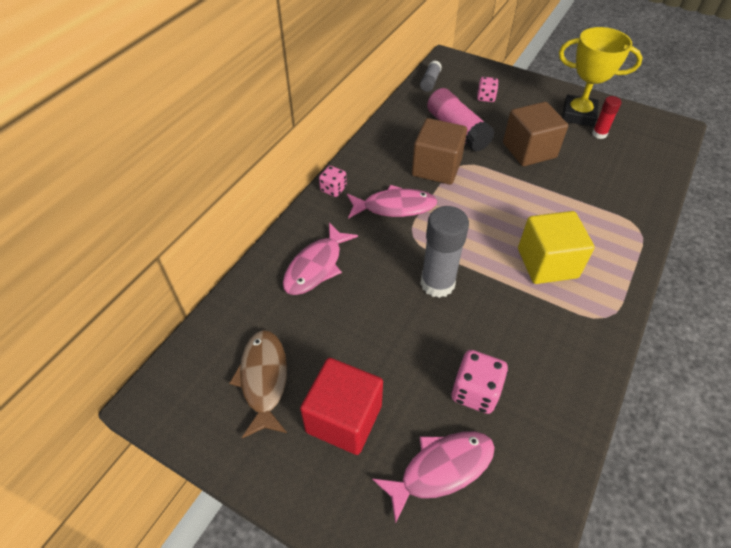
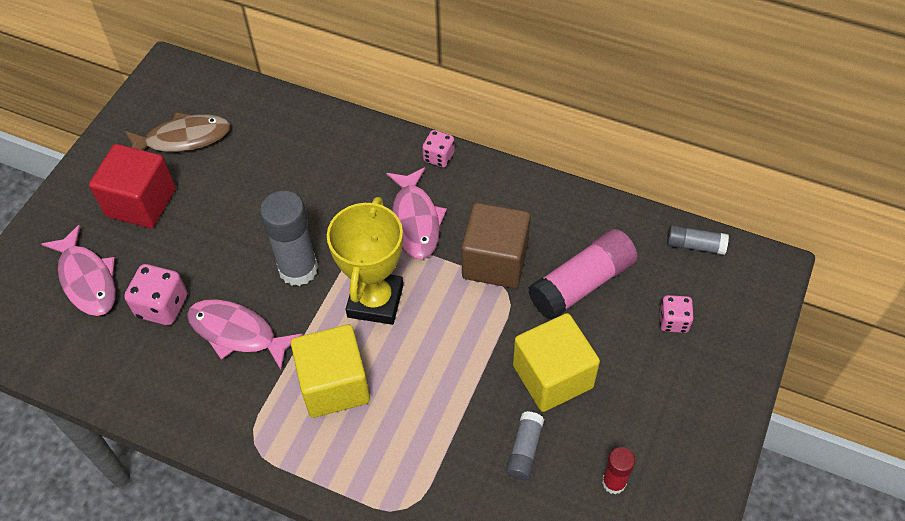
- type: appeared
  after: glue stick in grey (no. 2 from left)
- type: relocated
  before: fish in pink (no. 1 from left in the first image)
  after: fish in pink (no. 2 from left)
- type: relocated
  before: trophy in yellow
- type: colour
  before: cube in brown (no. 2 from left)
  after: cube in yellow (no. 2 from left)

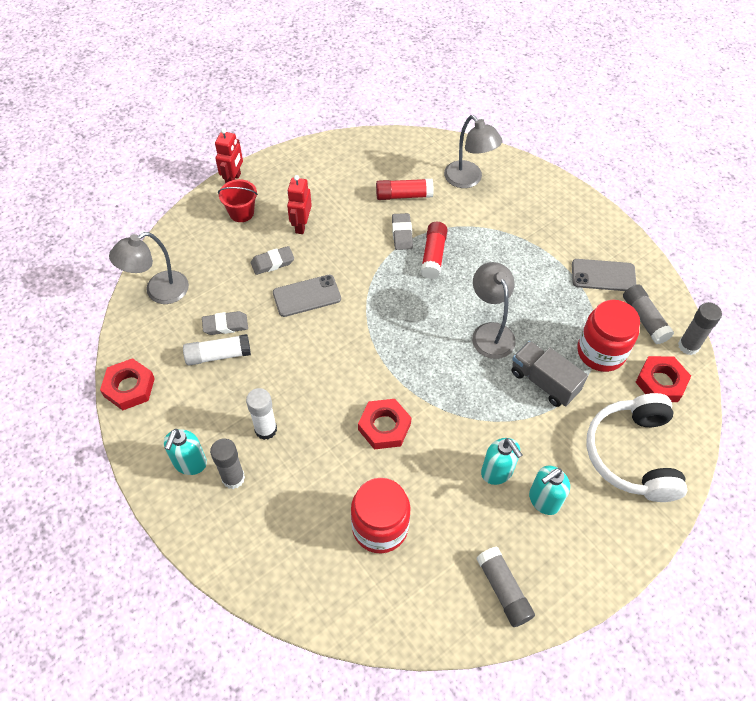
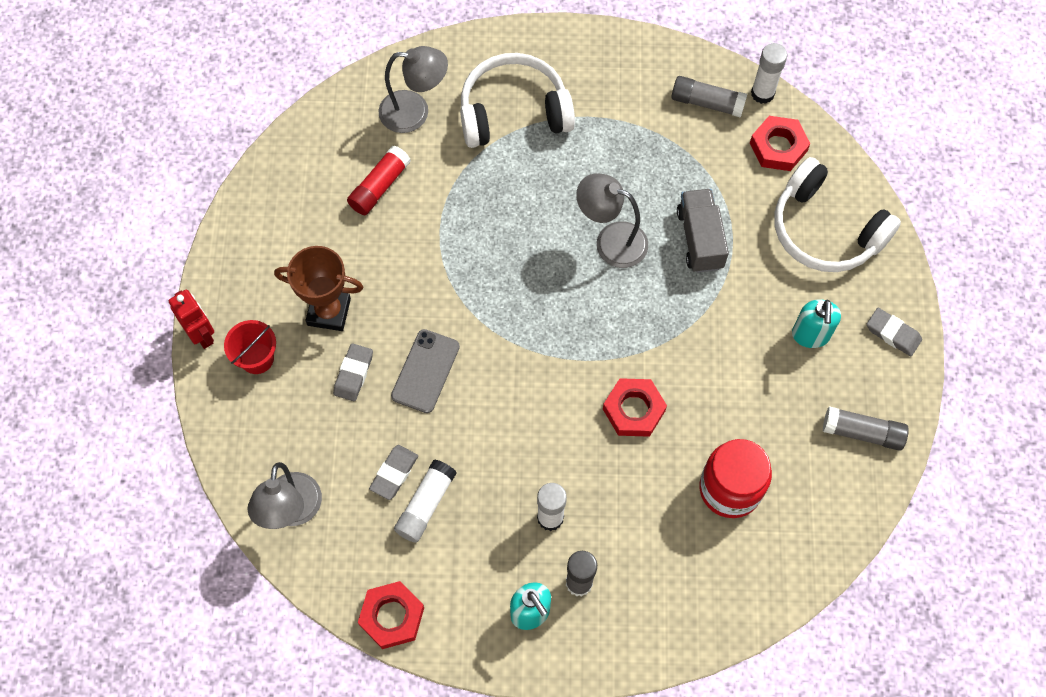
- type: missing
  before: glue stick in red (no. 2 from left)
- type: missing
  before: soap dispenser in turquoise (no. 2 from left)
- type: missing
  before: phone in grey (no. 2 from left)
- type: missing
  before: jar in red (no. 2 from left)
- type: appeared
  after: headphones in white (no. 1 from left)
- type: relocated
  before: eraser in grey (no. 3 from left)
- type: exchanged
  before: robot in red (no. 2 from left)
  after: trophy in brown
- type: colour
  before: glue stick in grey (no. 4 from left)
  after: glue stick in white (no. 3 from left)
- type: spun
  before: truck in grey
  turn: 90

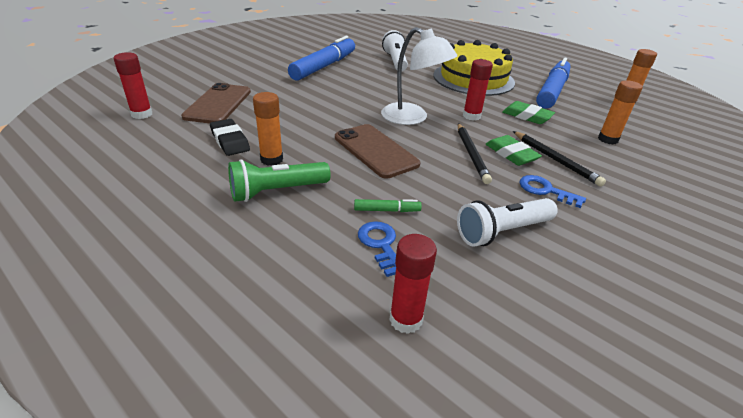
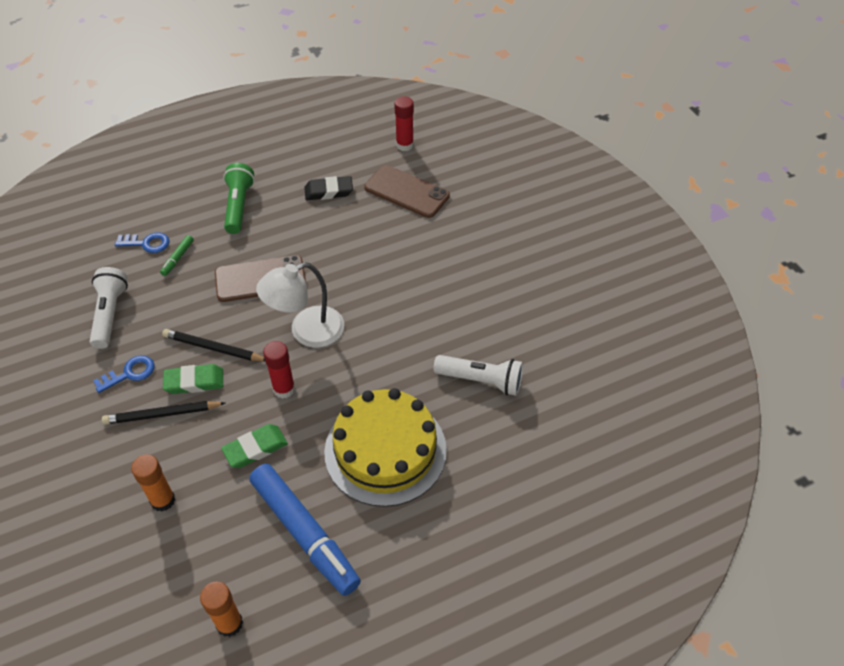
- type: missing
  before: glue stick in orange (no. 1 from left)
- type: missing
  before: marker in blue (no. 1 from left)
- type: missing
  before: glue stick in red (no. 2 from left)

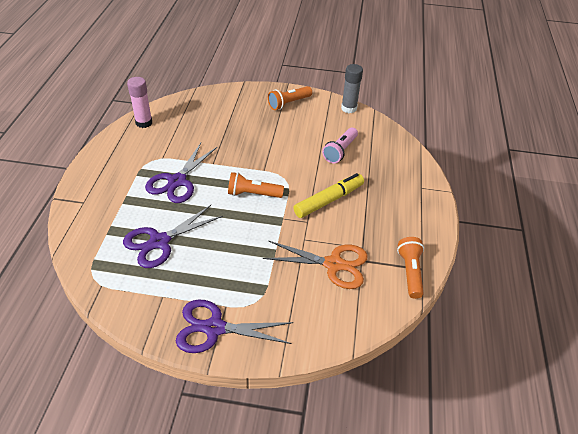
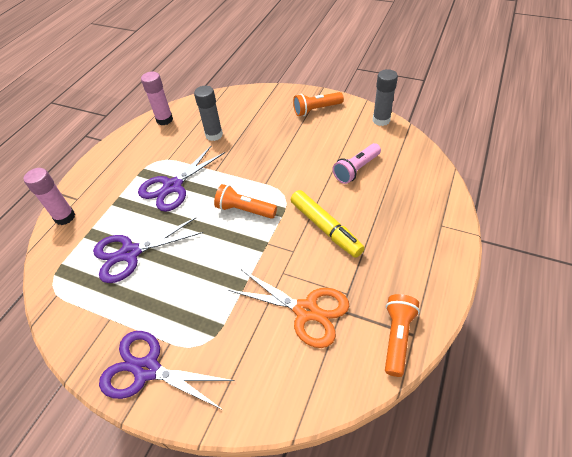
- type: appeared
  after: glue stick in pink (no. 1 from left)
- type: appeared
  after: glue stick in grey (no. 1 from left)
- type: spun
  before: marker in yellow
  turn: 75

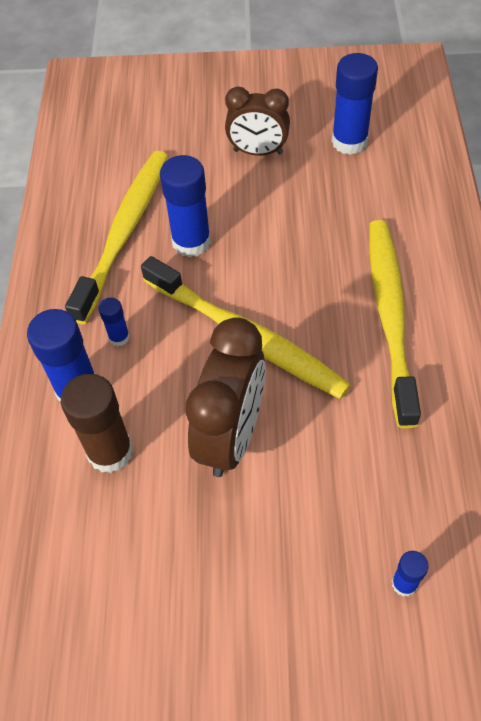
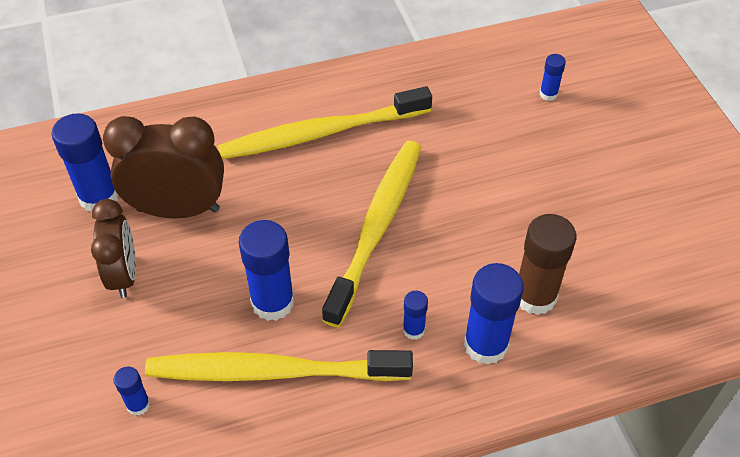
- type: appeared
  after: glue stick in blue (no. 2 from left)
- type: relocated
  before: clock in brown (no. 1 from left in the first image)
  after: clock in brown (no. 2 from left)

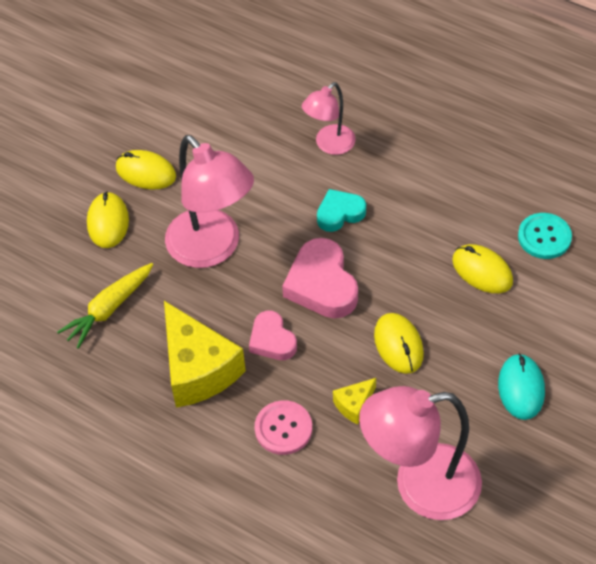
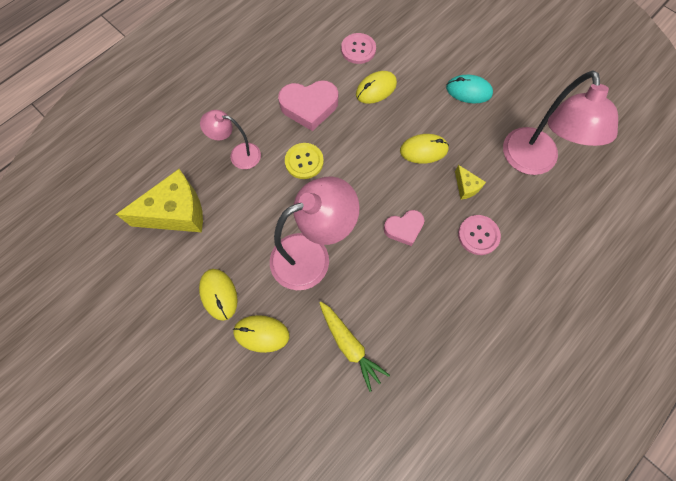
- type: relocated
  before: cheese in yellow (no. 1 from left)
- type: relocated
  before: heart in pink (no. 2 from left in the first image)
  after: heart in pink (no. 1 from left)
- type: exchanged
  before: heart in turquoise
  after: button in yellow
- type: colour
  before: button in turquoise
  after: button in pink (no. 1 from left)
- type: spun
  before: mouse in yellow (no. 2 from left in the first image)
  turn: -60
- type: spun
  before: lamp in pink (no. 2 from left in the first image)
  turn: 135

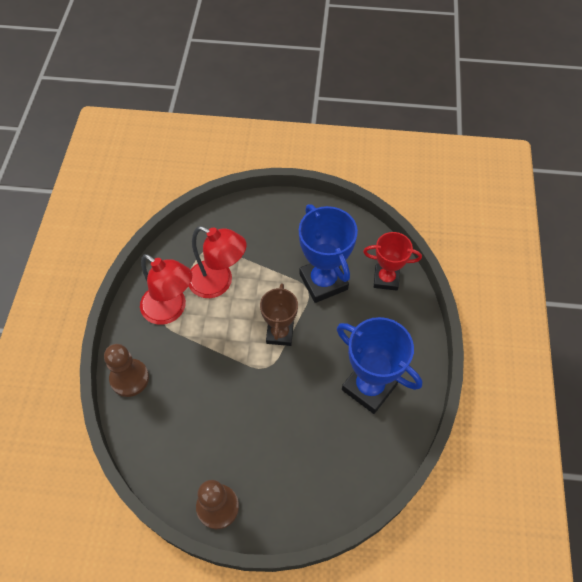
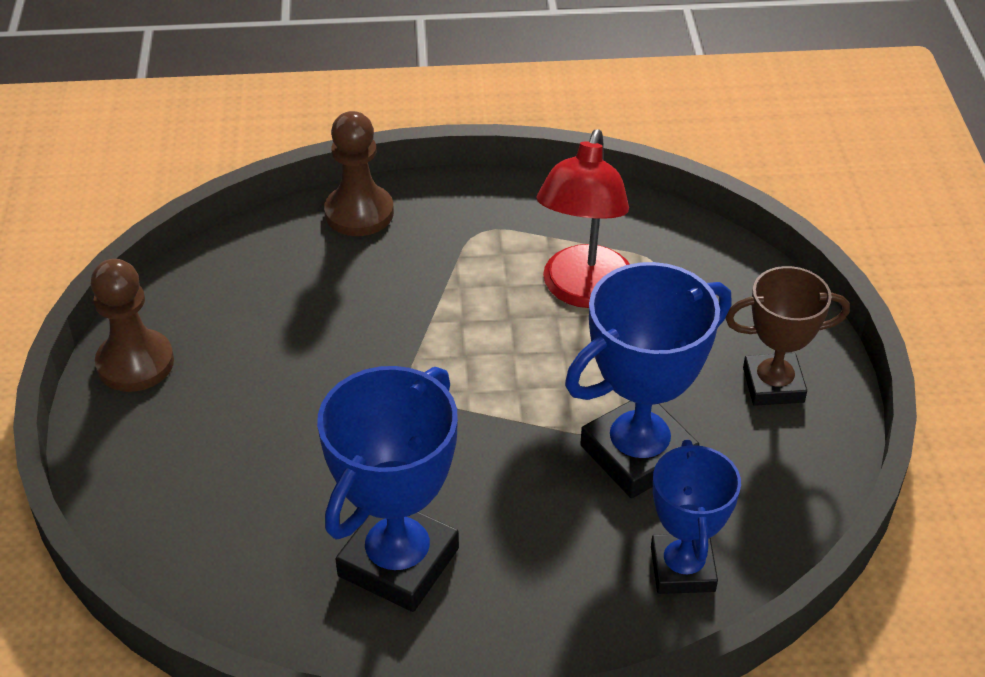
- type: missing
  before: lamp in red (no. 1 from left)
- type: relocated
  before: trophy in brown
- type: colour
  before: trophy in red
  after: trophy in blue (no. 3 from left)

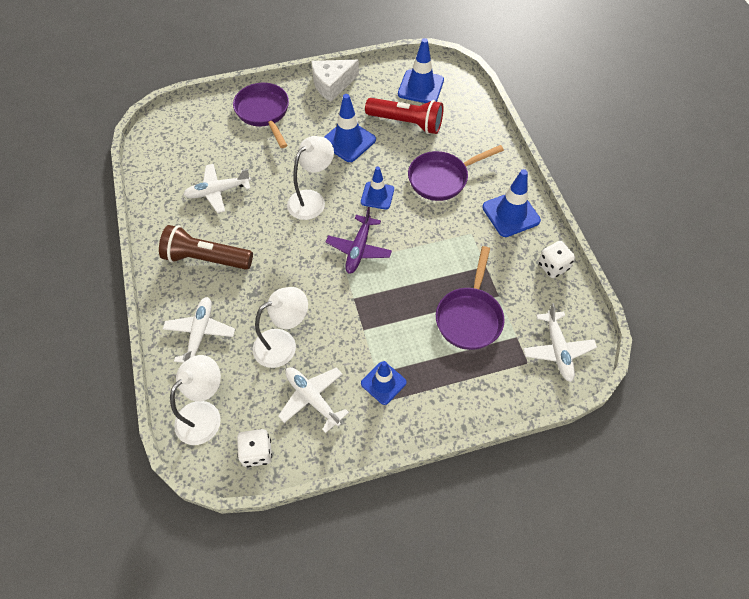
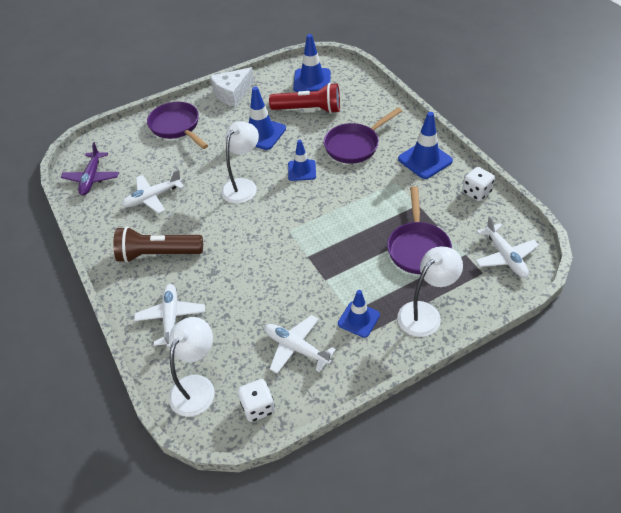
- type: relocated
  before: lamp in white (no. 2 from left in the first image)
  after: lamp in white (no. 3 from left)
- type: relocated
  before: plane in purple

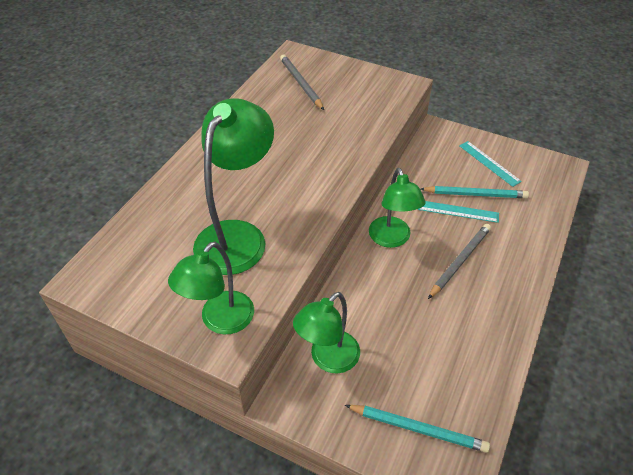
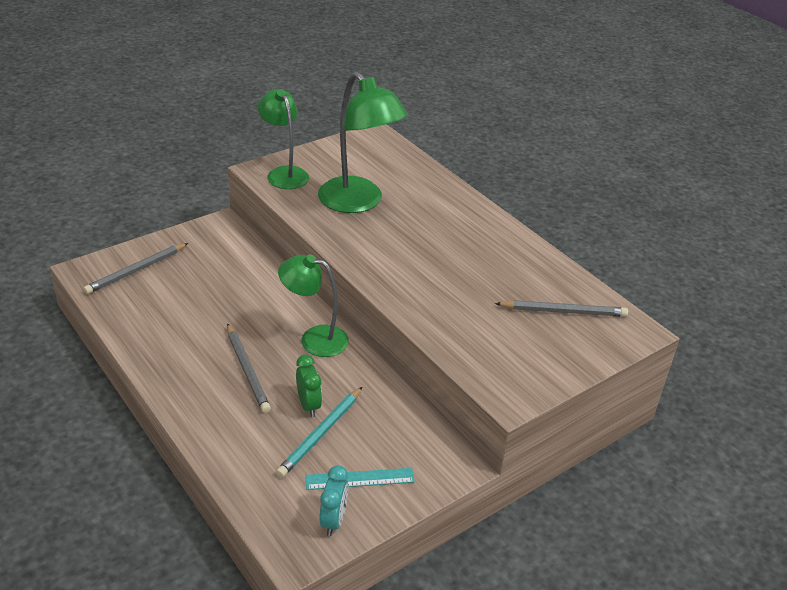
- type: missing
  before: lamp in green (no. 3 from left)
- type: appeared
  after: clock in turquoise
- type: exchanged
  before: ruler in turquoise (no. 1 from left)
  after: clock in green
- type: colour
  before: pencil in turquoise (no. 1 from left)
  after: pencil in grey (no. 1 from left)

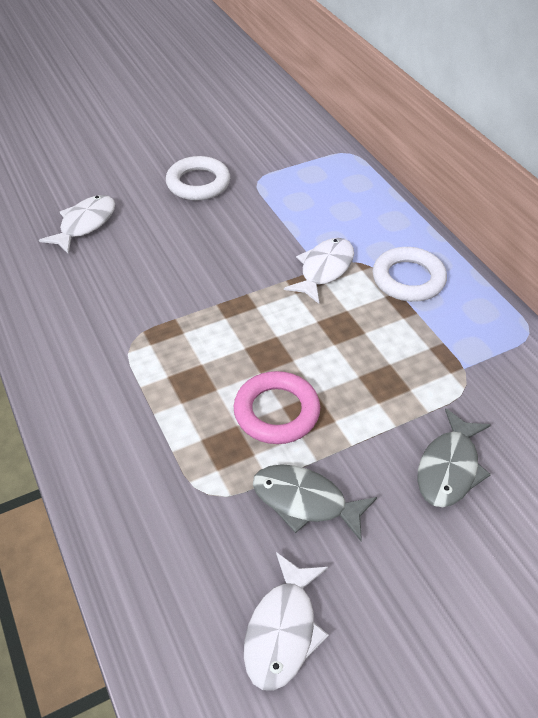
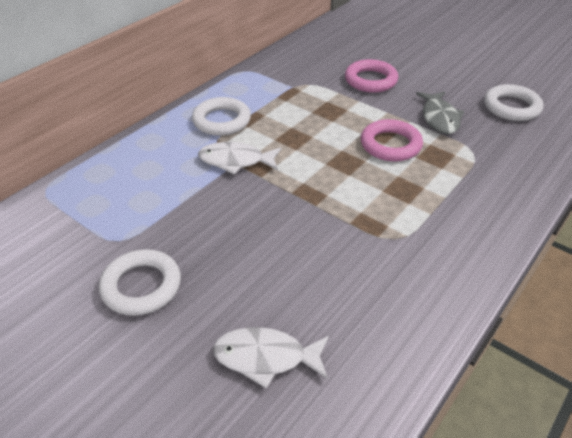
- type: exchanged
  before: fish in white (no. 2 from left)
  after: ring in white (no. 3 from left)
- type: exchanged
  before: fish in grey (no. 2 from left)
  after: ring in pink (no. 1 from left)

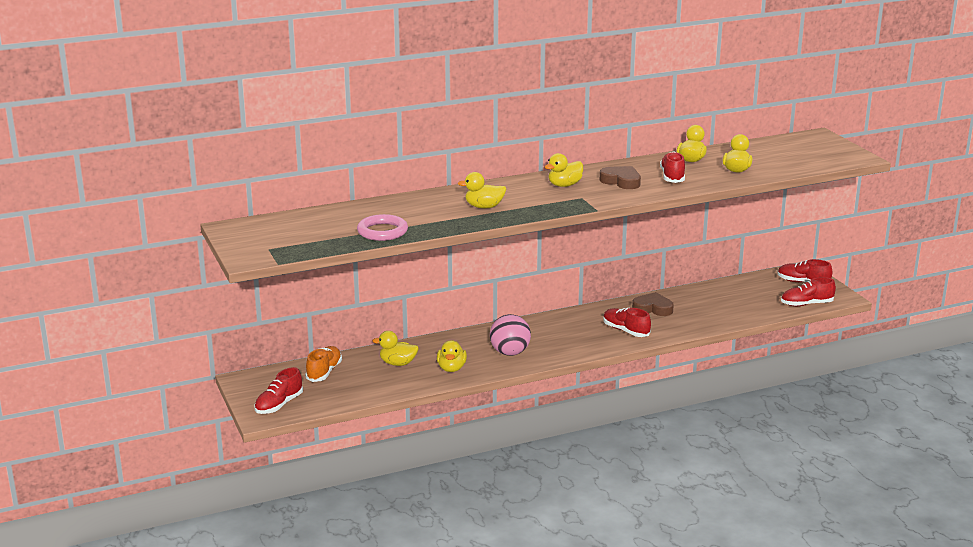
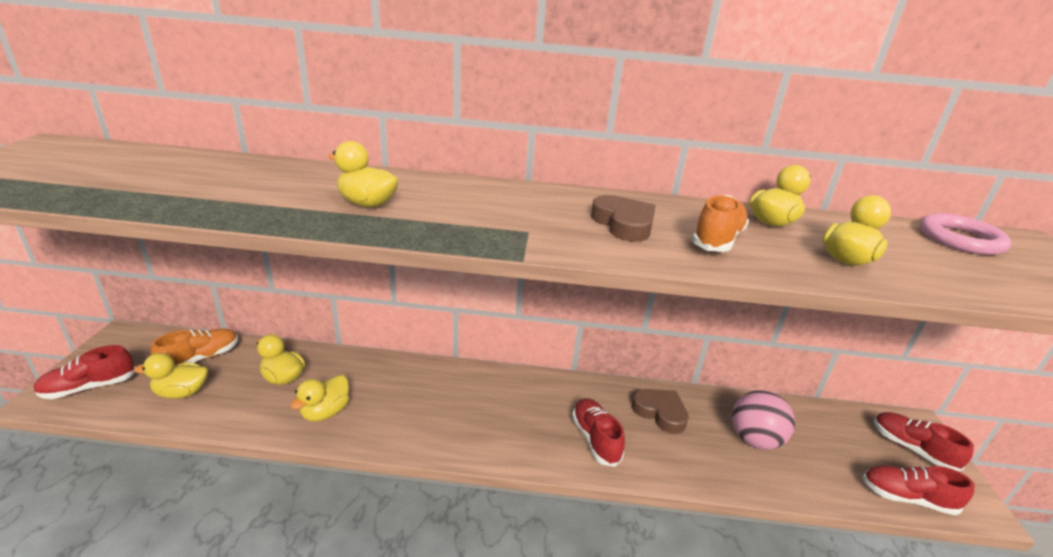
- type: relocated
  before: ring in pink
- type: relocated
  before: ball in pink
- type: relocated
  before: duck in yellow (no. 4 from left in the first image)
  after: duck in yellow (no. 1 from left)
- type: colour
  before: shoe in red (no. 3 from left)
  after: shoe in orange (no. 2 from left)

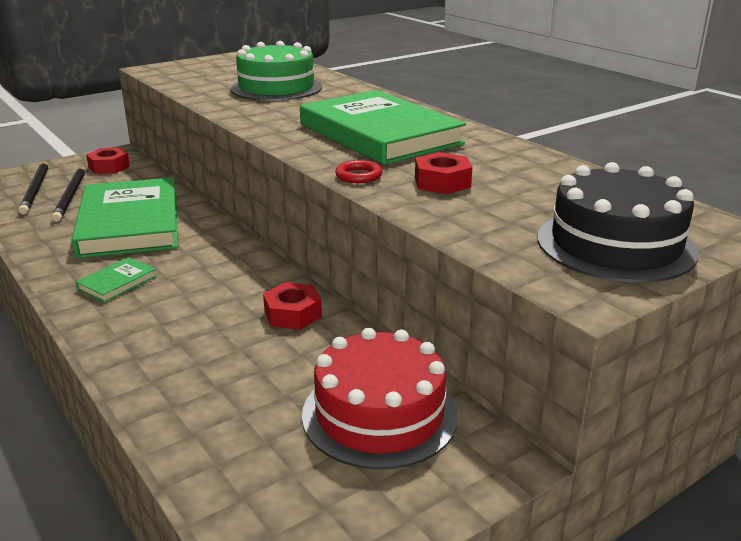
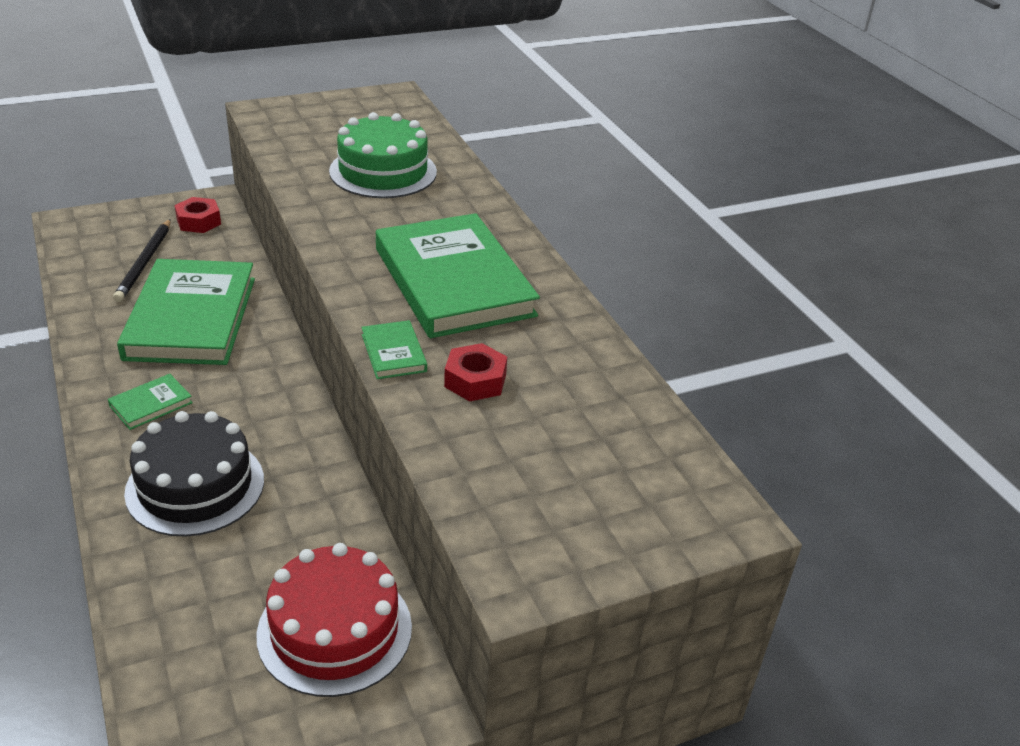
- type: missing
  before: pencil in black (no. 1 from left)
- type: missing
  before: nut in red (no. 2 from left)
- type: relocated
  before: cake in black
- type: exchanged
  before: ring in red
  after: book in green (no. 3 from left)

